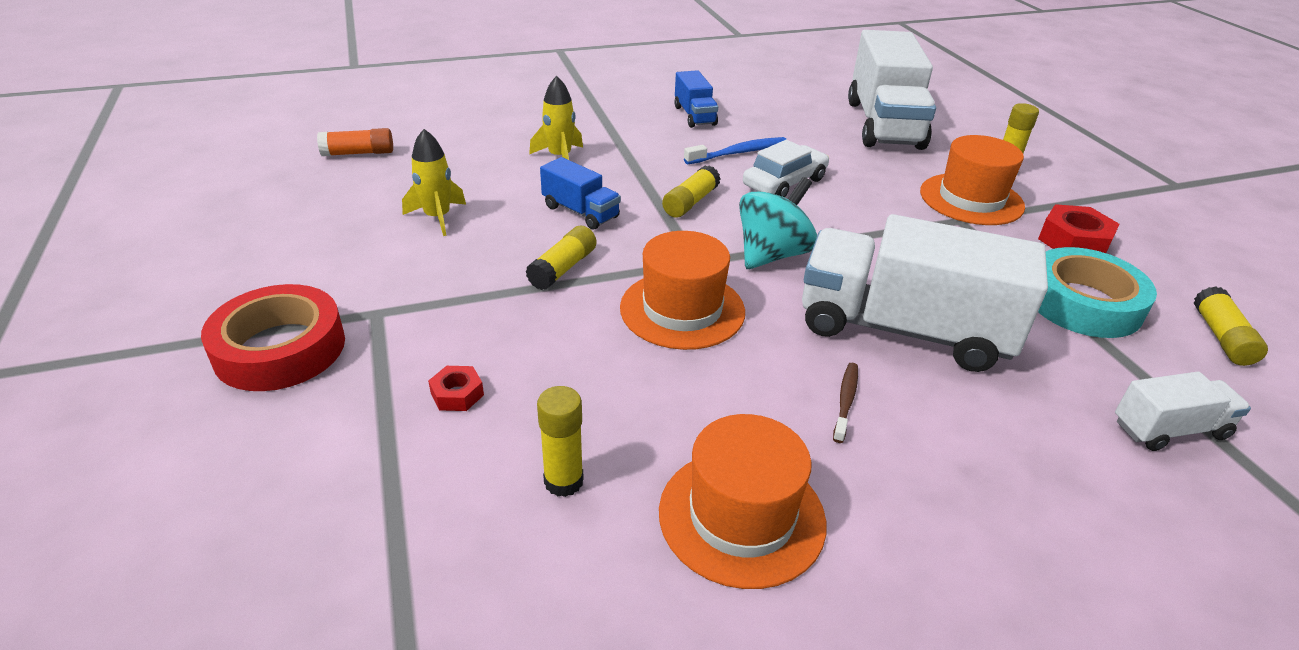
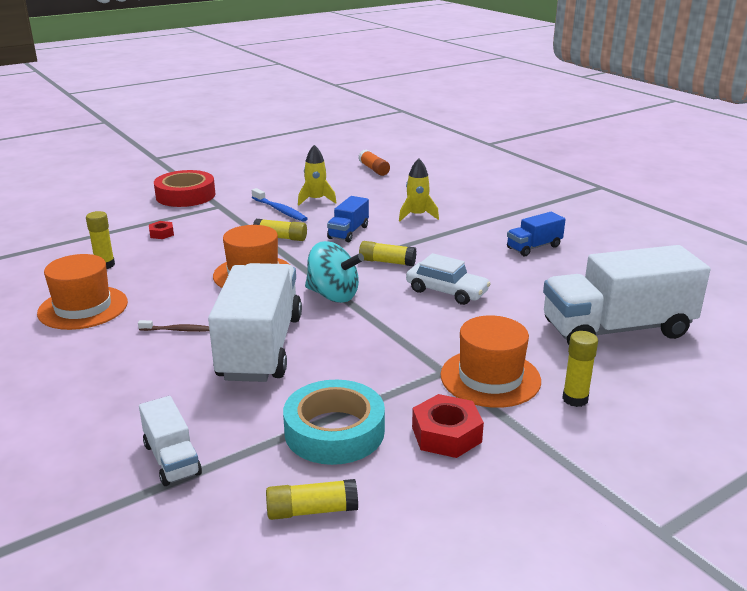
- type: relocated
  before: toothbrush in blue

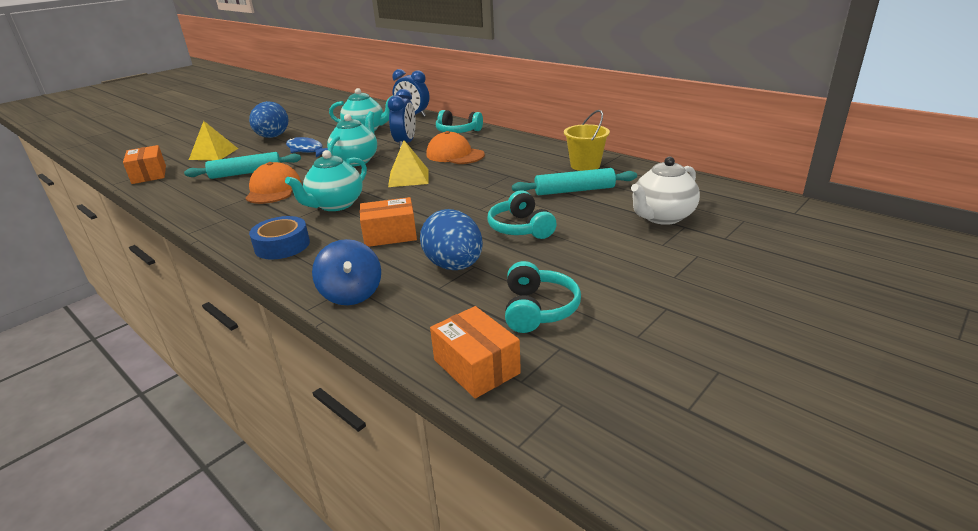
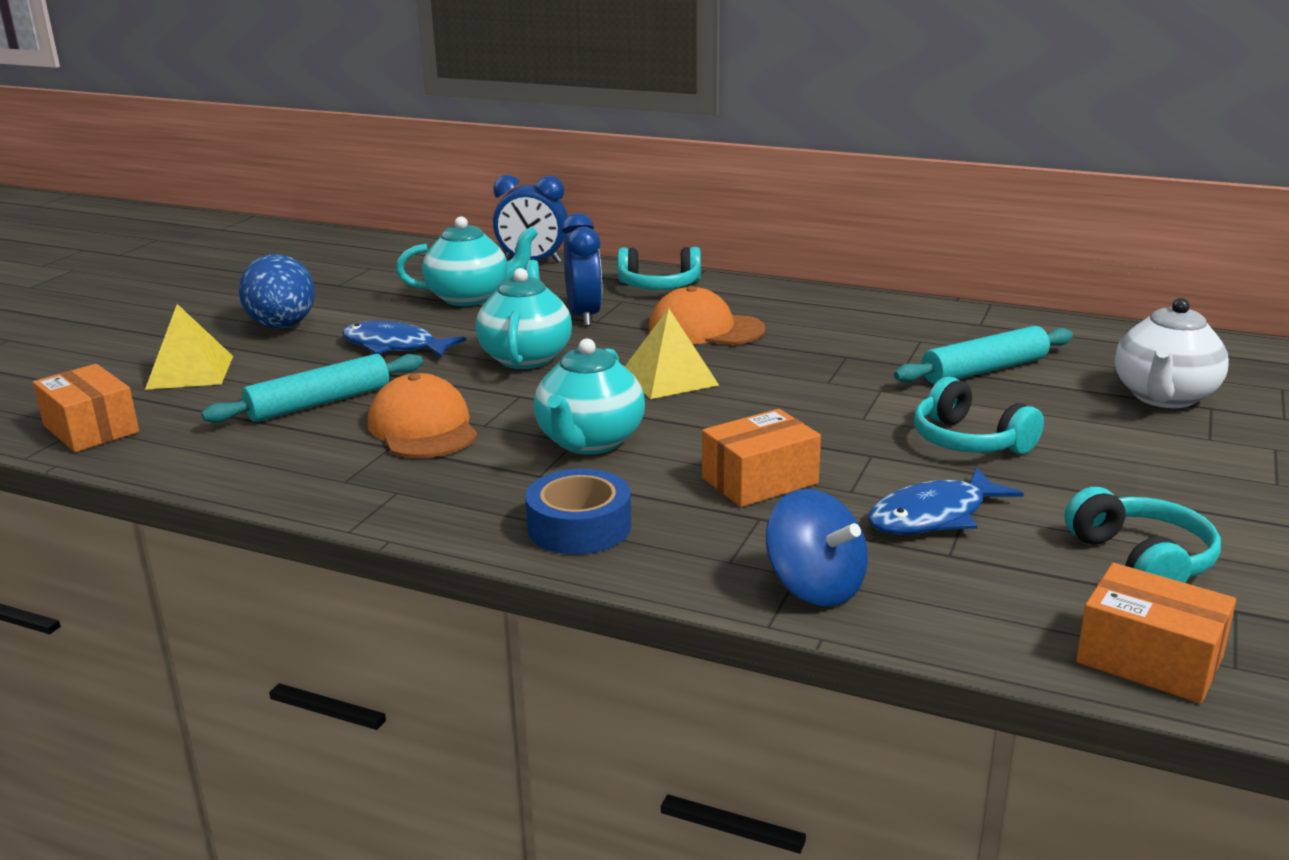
- type: missing
  before: bucket in yellow
- type: exchanged
  before: egg in blue (no. 2 from left)
  after: fish in blue (no. 2 from left)

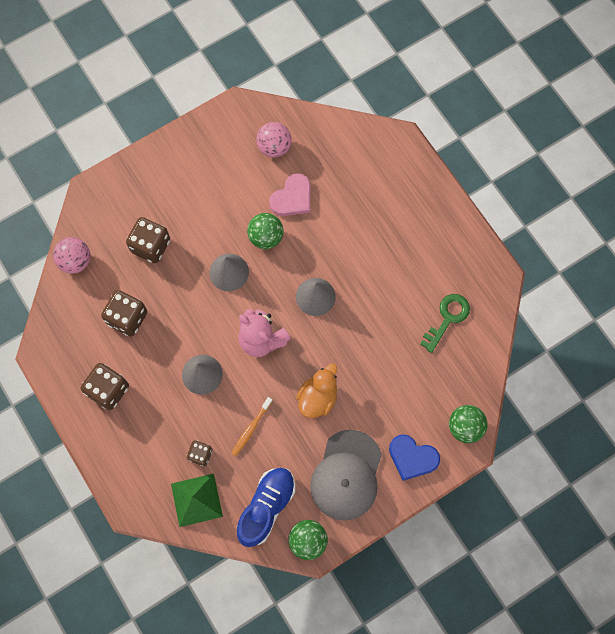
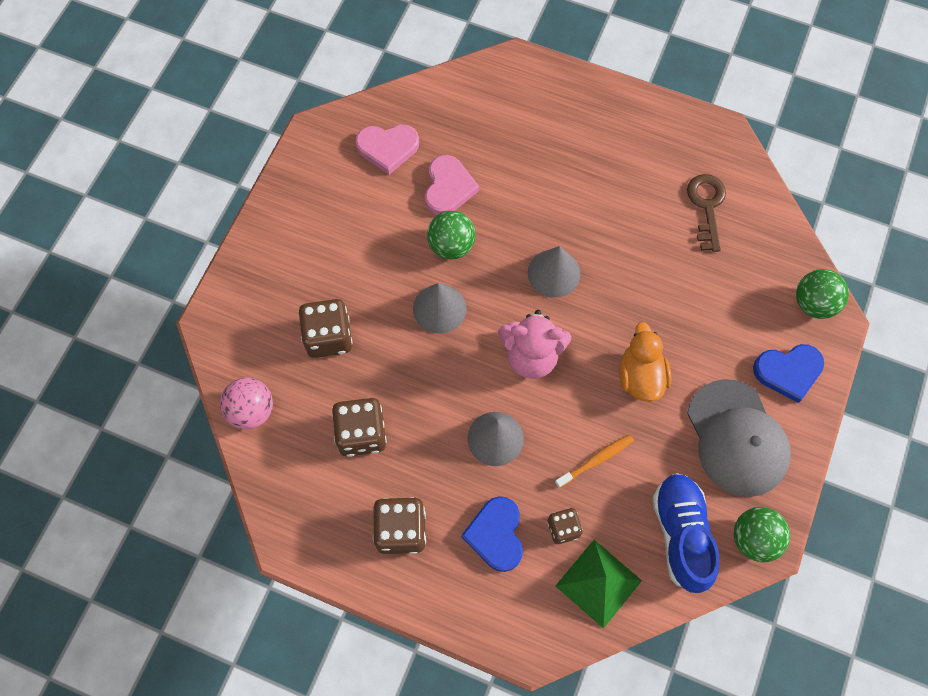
- type: appeared
  after: heart in blue (no. 1 from left)
- type: exchanged
  before: ball in pink (no. 2 from left)
  after: heart in pink (no. 1 from left)
- type: colour
  before: key in green
  after: key in brown
- type: spun
  before: toothbrush in orange
  turn: -120

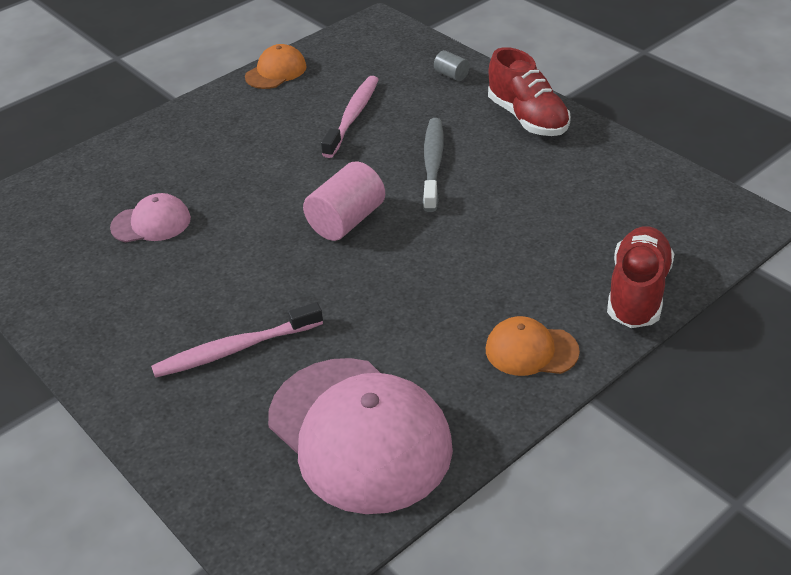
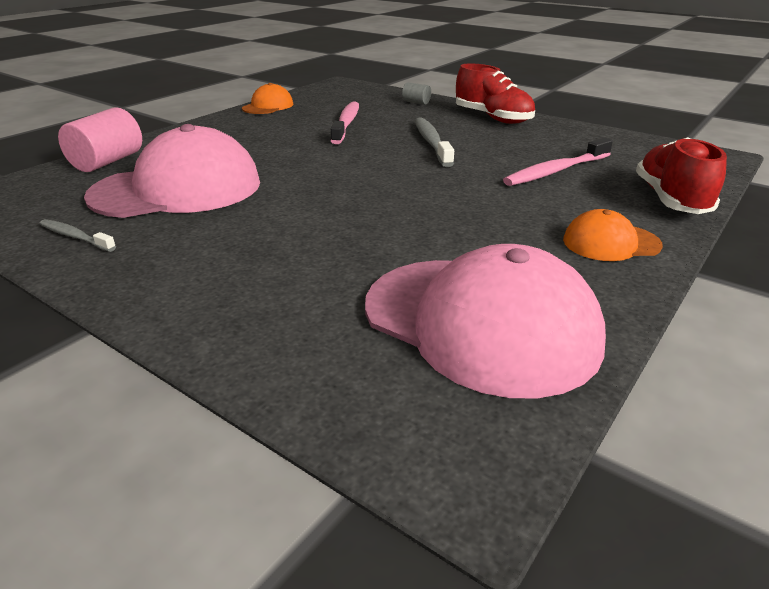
- type: appeared
  after: toothbrush in grey (no. 1 from left)
- type: relocated
  before: toothbrush in pink (no. 1 from left in the first image)
  after: toothbrush in pink (no. 2 from left)
- type: relocated
  before: cylinder in pink
- type: size
  before: cap in pink (no. 1 from left)
  scale: 2.07

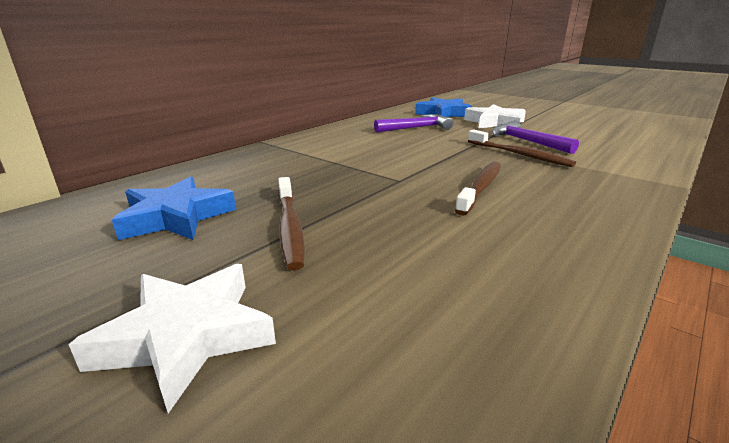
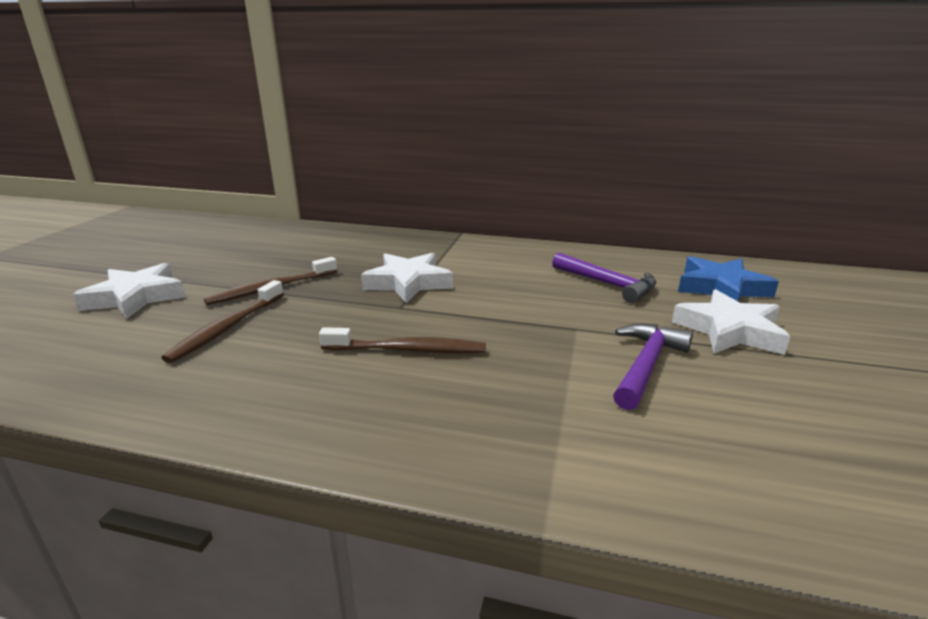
- type: missing
  before: star in blue (no. 1 from left)
- type: appeared
  after: star in white (no. 2 from left)
- type: relocated
  before: toothbrush in brown (no. 3 from left in the first image)
  after: toothbrush in brown (no. 1 from left)

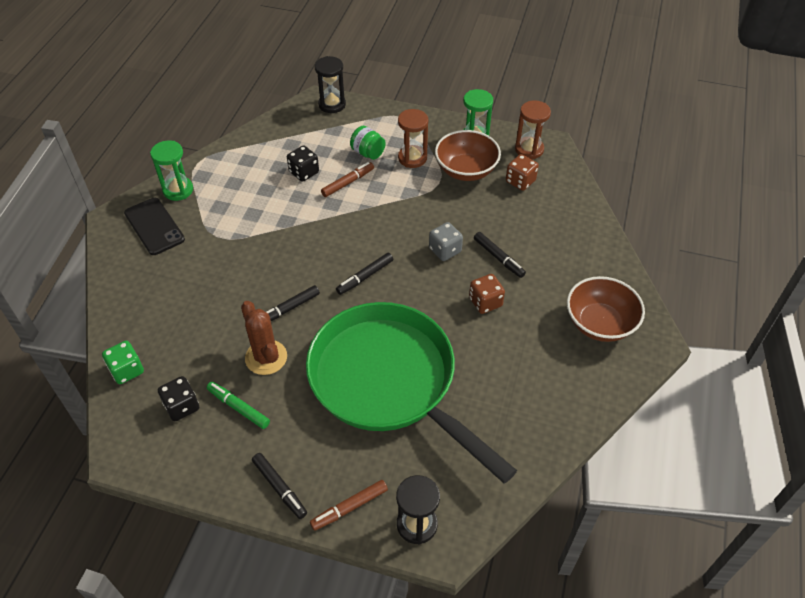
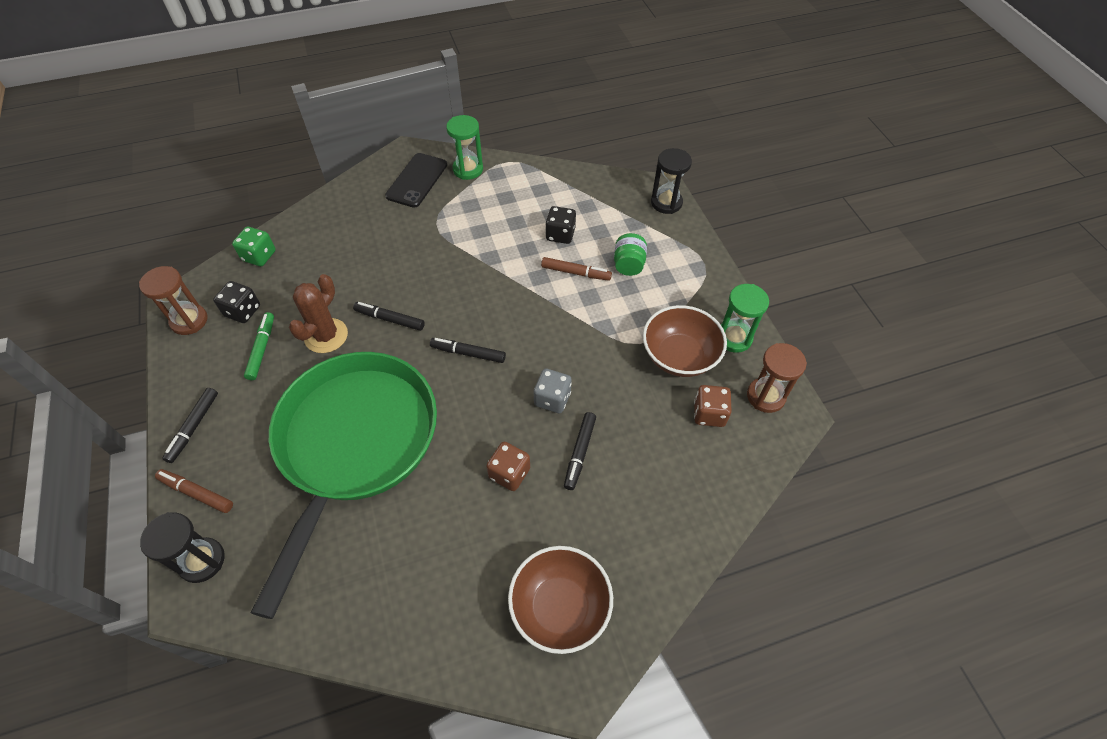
- type: relocated
  before: hourglass in brown (no. 1 from left)

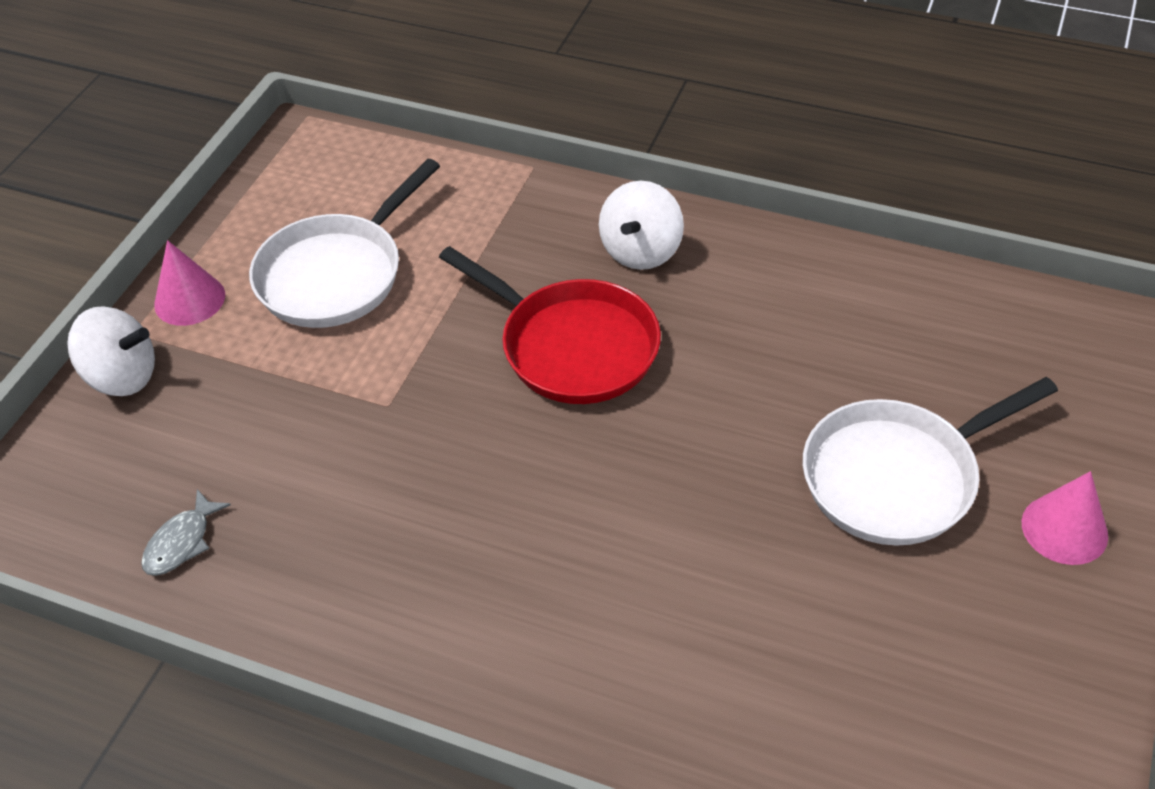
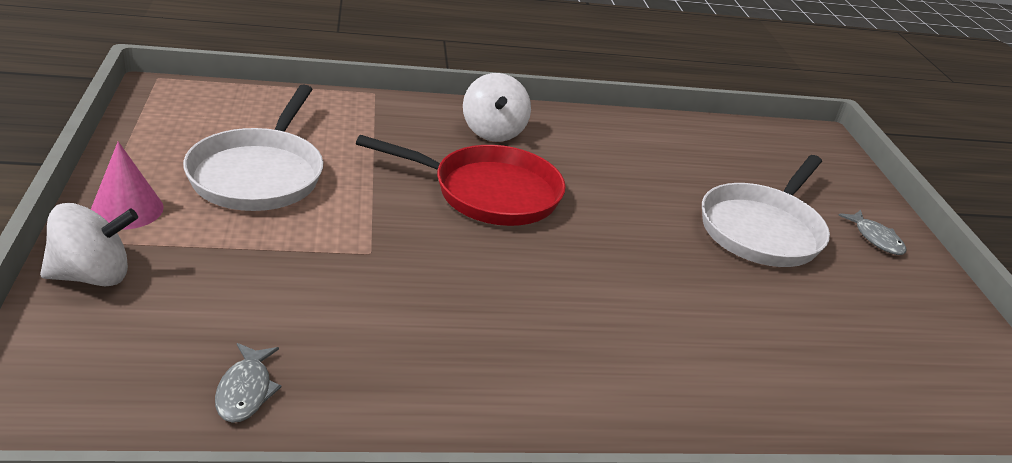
- type: exchanged
  before: cone in pink (no. 2 from left)
  after: fish in grey (no. 2 from left)

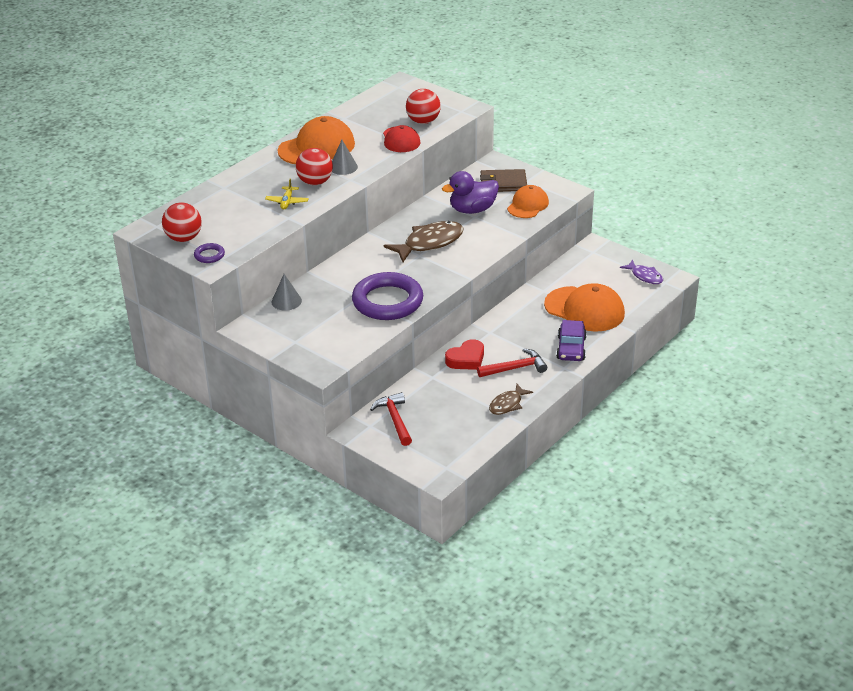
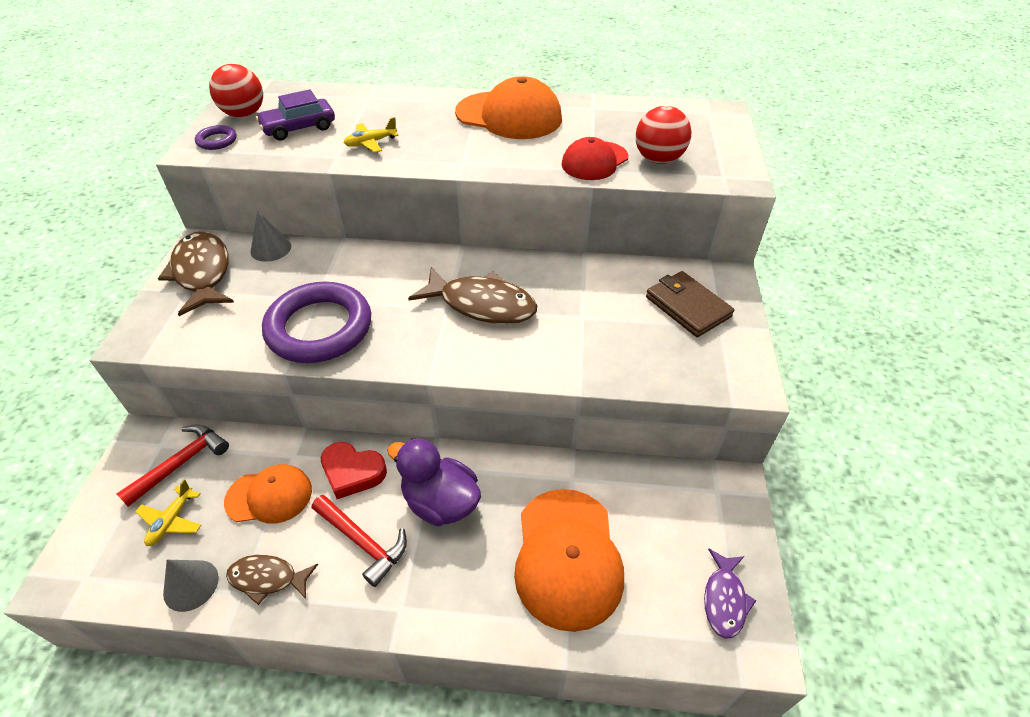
- type: missing
  before: ball in red (no. 2 from left)
- type: appeared
  after: plane in yellow (no. 1 from left)
- type: appeared
  after: fish in brown (no. 1 from left)
- type: relocated
  before: cone in grey (no. 2 from left in the first image)
  after: cone in grey (no. 1 from left)
- type: relocated
  before: duck in purple
- type: relocated
  before: cap in orange (no. 2 from left in the first image)
  after: cap in orange (no. 1 from left)
- type: relocated
  before: car in purple

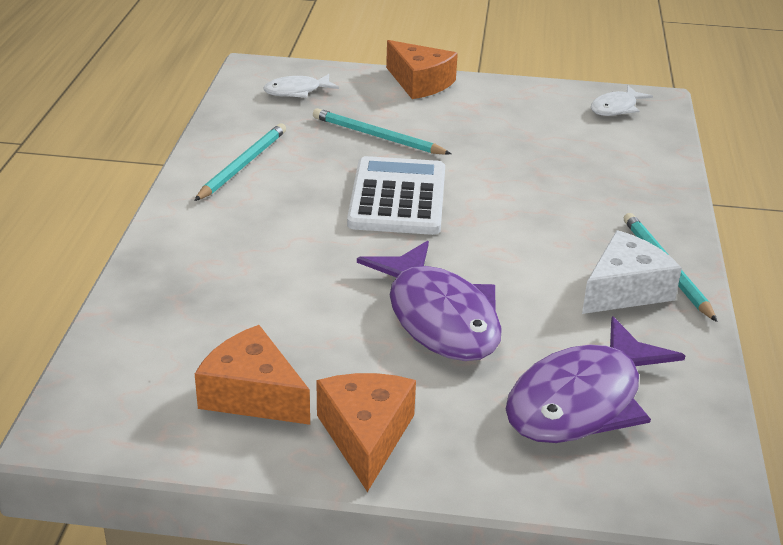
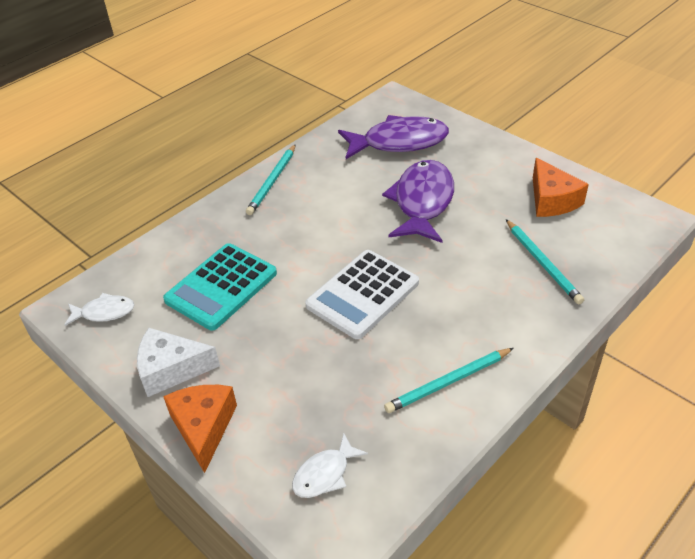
- type: missing
  before: cheese in orange (no. 2 from left)
- type: appeared
  after: calculator in turquoise
- type: relocated
  before: pencil in turquoise (no. 2 from left in the first image)
  after: pencil in turquoise (no. 3 from left)
- type: relocated
  before: cheese in white
- type: spun
  before: fish in white (no. 1 from left in the first image)
  turn: 120

